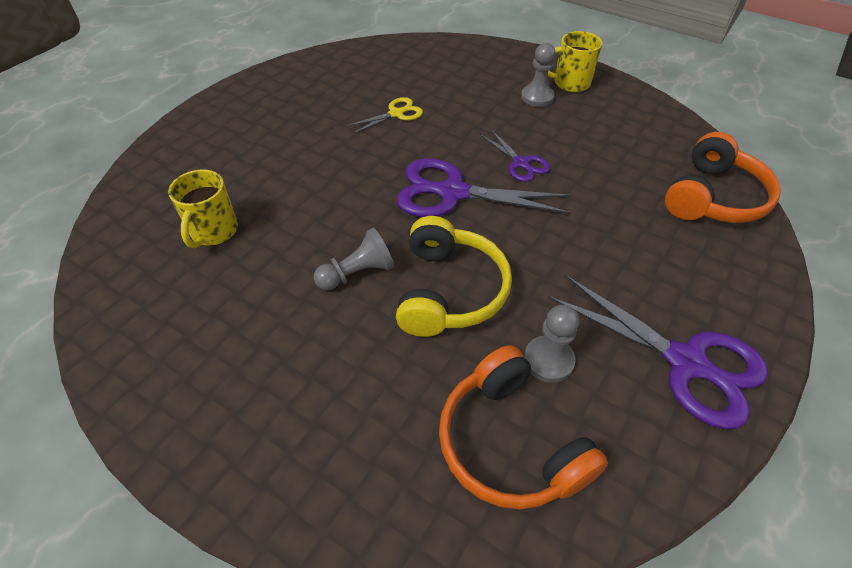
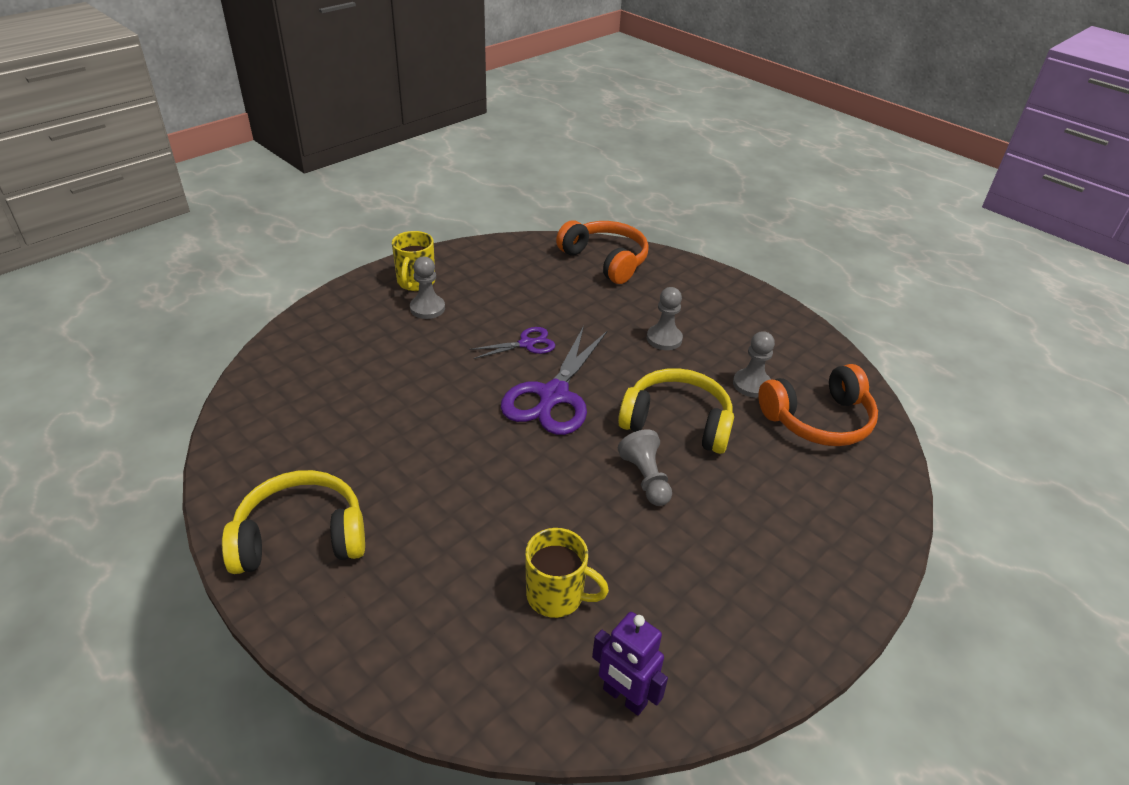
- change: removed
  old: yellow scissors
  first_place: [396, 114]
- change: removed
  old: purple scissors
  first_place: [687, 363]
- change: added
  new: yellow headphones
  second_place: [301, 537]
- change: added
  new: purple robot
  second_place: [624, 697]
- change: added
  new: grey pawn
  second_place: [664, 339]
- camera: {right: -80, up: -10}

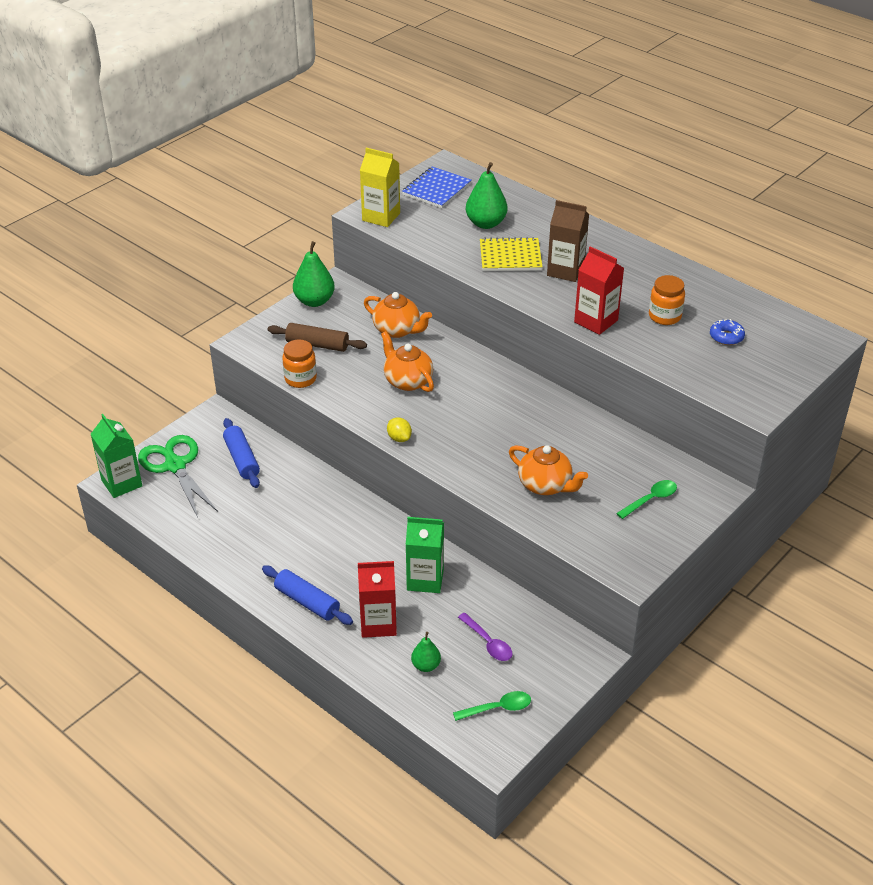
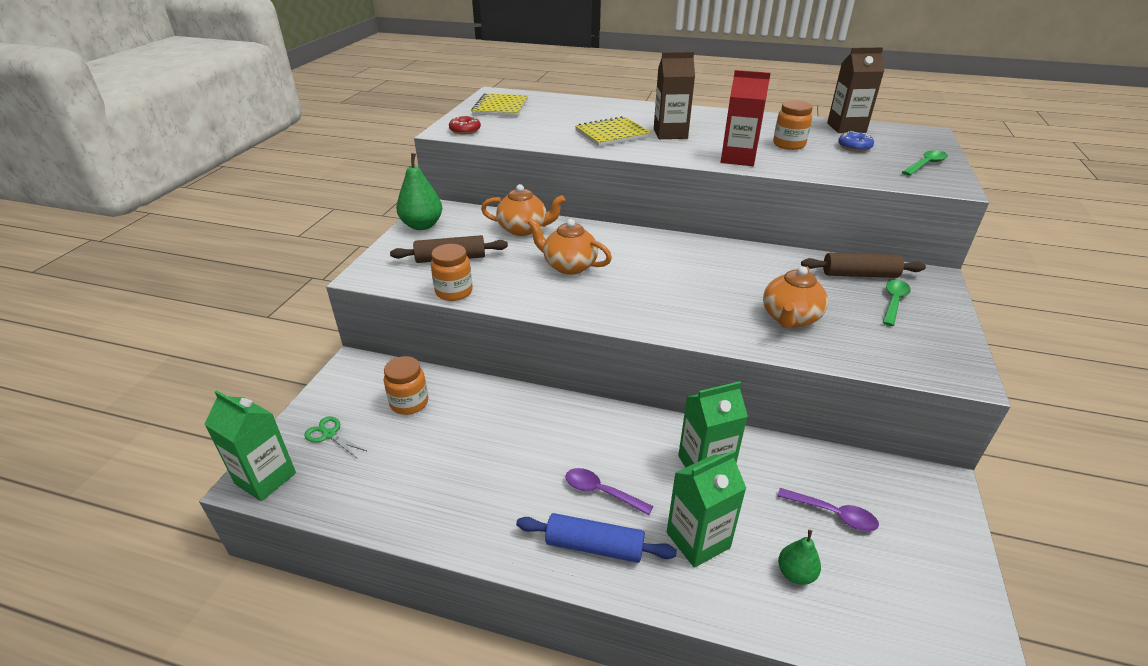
- change: removed
  old: yellow lemon
  first_place: [399, 438]
- change: removed
  old: green pear
  first_place: [486, 223]
- change: added
  new: purple spoon
  second_place: [601, 492]
- change: added
  new: brown rolling pin
  second_place: [859, 274]
- change: added
  new: brown carton
  second_place: [846, 128]
- change: moved
  old: green spoon
  first_place: [498, 708]
  second_place: [925, 164]
- change: replaced
  old: blue rolling pin
  new: orange jar
  first_place: [241, 459]
  second_place: [409, 403]
- change: replaced
  old: yellow carton
  new: red donut
  first_place: [381, 217]
  second_place: [465, 130]
- change: recoloured
  old: red carton
  new: green carton
  first_place: [378, 623]
  second_place: [698, 540]
- change: recoloured
  old: blue notebook
  new: yellow notebook
  first_place: [436, 189]
  second_place: [500, 107]
- change: turned
  old: orange teapot
  first_place: [545, 485]
  second_place: [790, 318]
  degrees: 105
- change: resized
  old: green scissors
  first_place: [175, 465]
  second_place: [329, 434]
  factor: 0.47
- camera: {right: -25, up: -5}

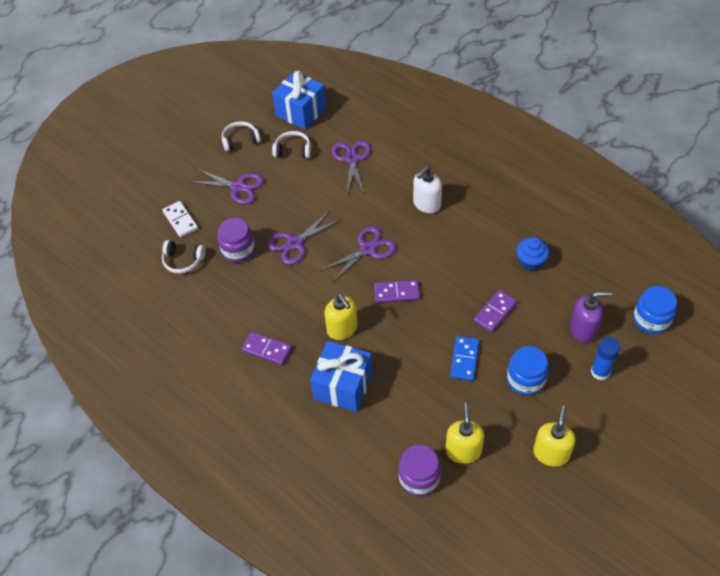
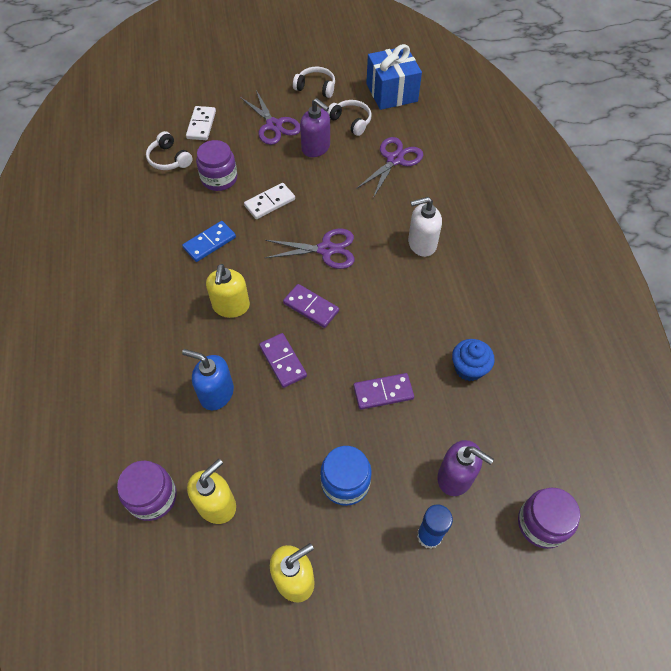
- change: removed
  old: blue gift
  first_place: [343, 386]
- change: added
  new: blue soap dispenser
  second_place: [216, 393]
- change: added
  new: purple soap dispenser
  second_place: [316, 148]
- change: moved
  old: purple domino
  first_place: [267, 349]
  second_place: [283, 361]
- change: moved
  old: blue domino
  first_place: [464, 359]
  second_place: [209, 243]
- change: replaced
  old: purple scissors
  new: white domino
  first_place: [294, 243]
  second_place: [270, 203]
- change: recoloured
  old: blue jar
  new: purple jar
  first_place: [651, 319]
  second_place: [542, 523]
- camera: {right: 35, up: 5}

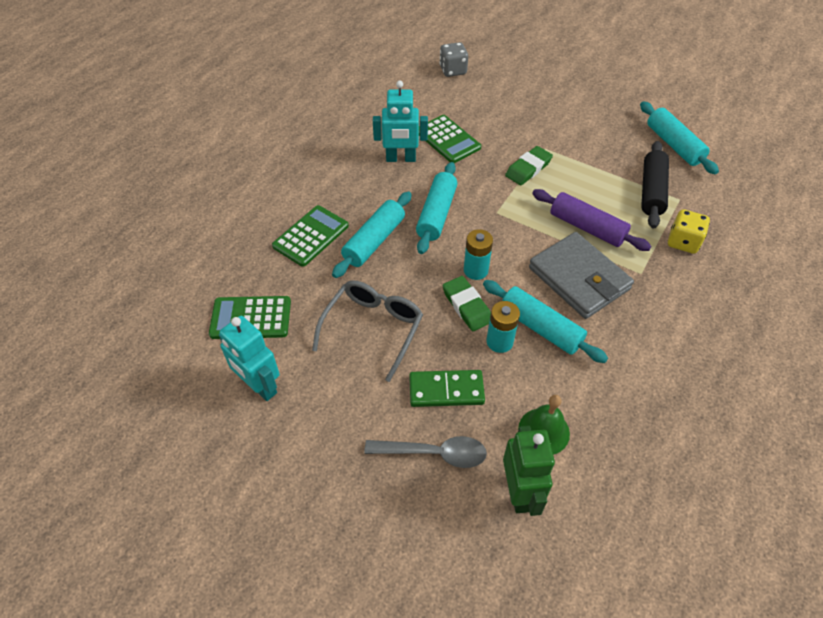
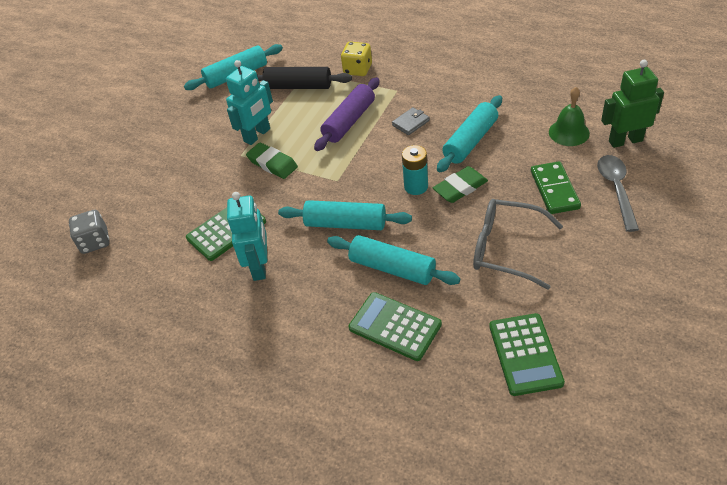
- change: removed
  old: turquoise battery
  first_place: [499, 341]
- change: moved
  old: turquoise robot
  first_place: [259, 386]
  second_place: [257, 135]
- change: resized
  old: grey wallet
  first_place: [579, 278]
  second_place: [410, 123]
  factor: 0.43
- camera: {right: -90, up: -5}

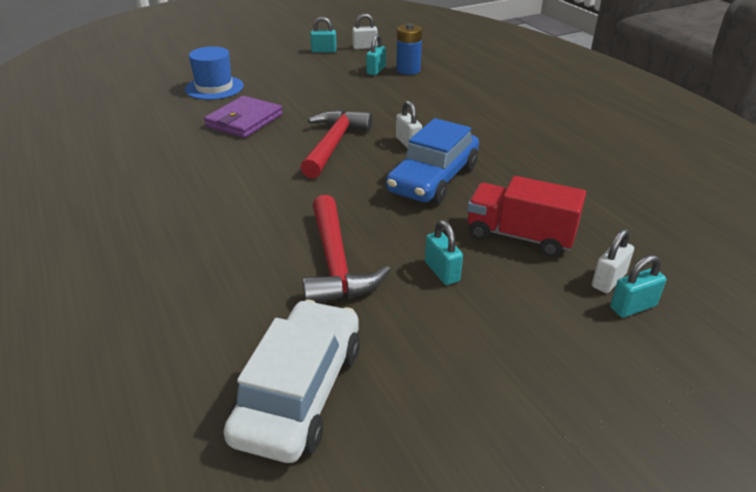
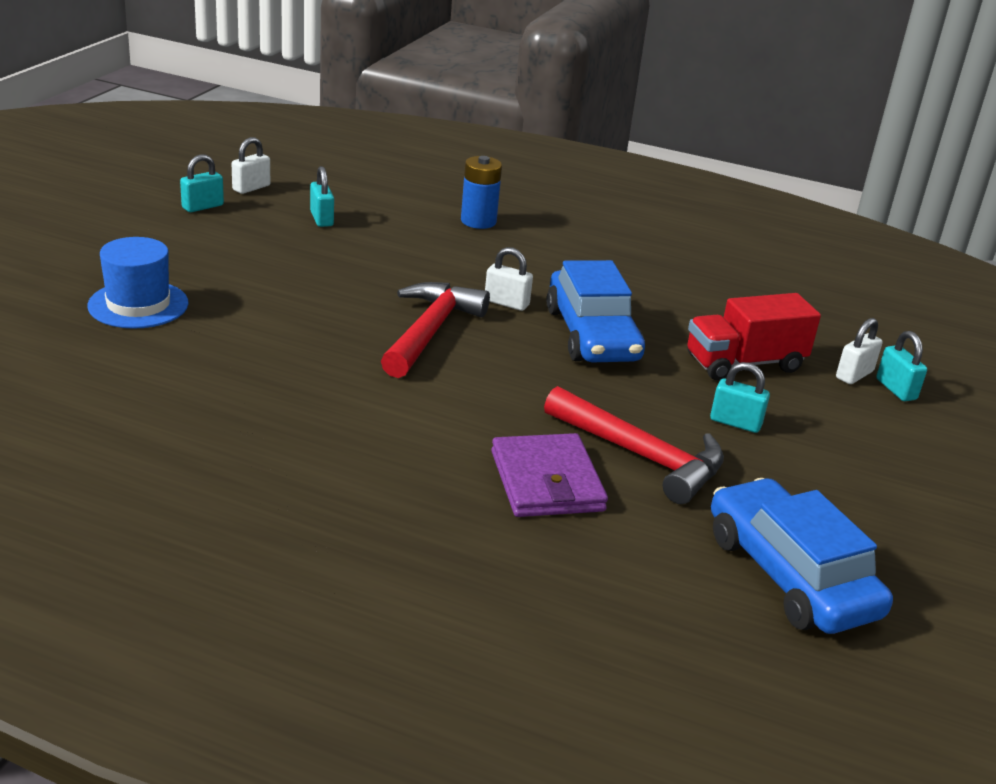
- change: moved
  old: purple wallet
  first_place: [244, 120]
  second_place: [546, 481]
- change: moved
  old: blue battery
  first_place: [408, 70]
  second_place: [478, 221]
- change: recoloured
  old: white car
  new: blue car
  first_place: [300, 392]
  second_place: [790, 575]
- change: turned
  old: red hammer
  first_place: [333, 144]
  second_place: [430, 331]
  degrees: 45
- change: turned
  old: white padlock
  first_place: [608, 280]
  second_place: [854, 375]
  degrees: 45
- change: turned
  old: turquoise padlock
  first_place: [633, 307]
  second_place: [896, 389]
  degrees: -45
- camera: {right: -45, up: -5}

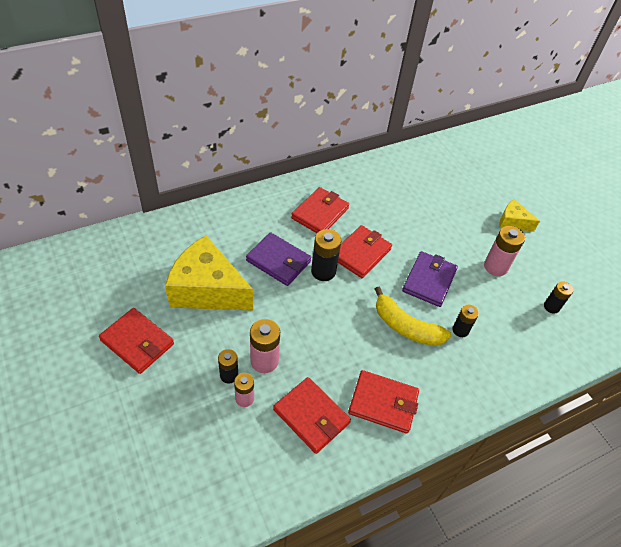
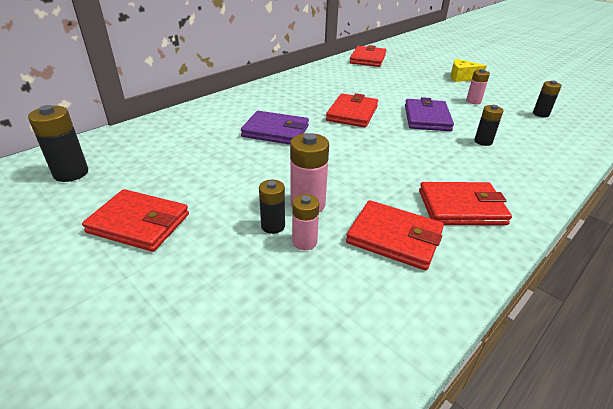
- change: removed
  old: yellow cheese
  first_place: [207, 289]
- change: removed
  old: yellow banana
  first_place: [406, 327]
- change: moved
  old: red wallet
  first_place: [320, 213]
  second_place: [367, 59]
- change: moved
  old: black battery
  first_place: [323, 271]
  second_place: [71, 173]
- change: resized
  old: pink battery
  first_place: [495, 267]
  second_place: [473, 101]
  factor: 0.64
- camera: {right: -15, up: -15}

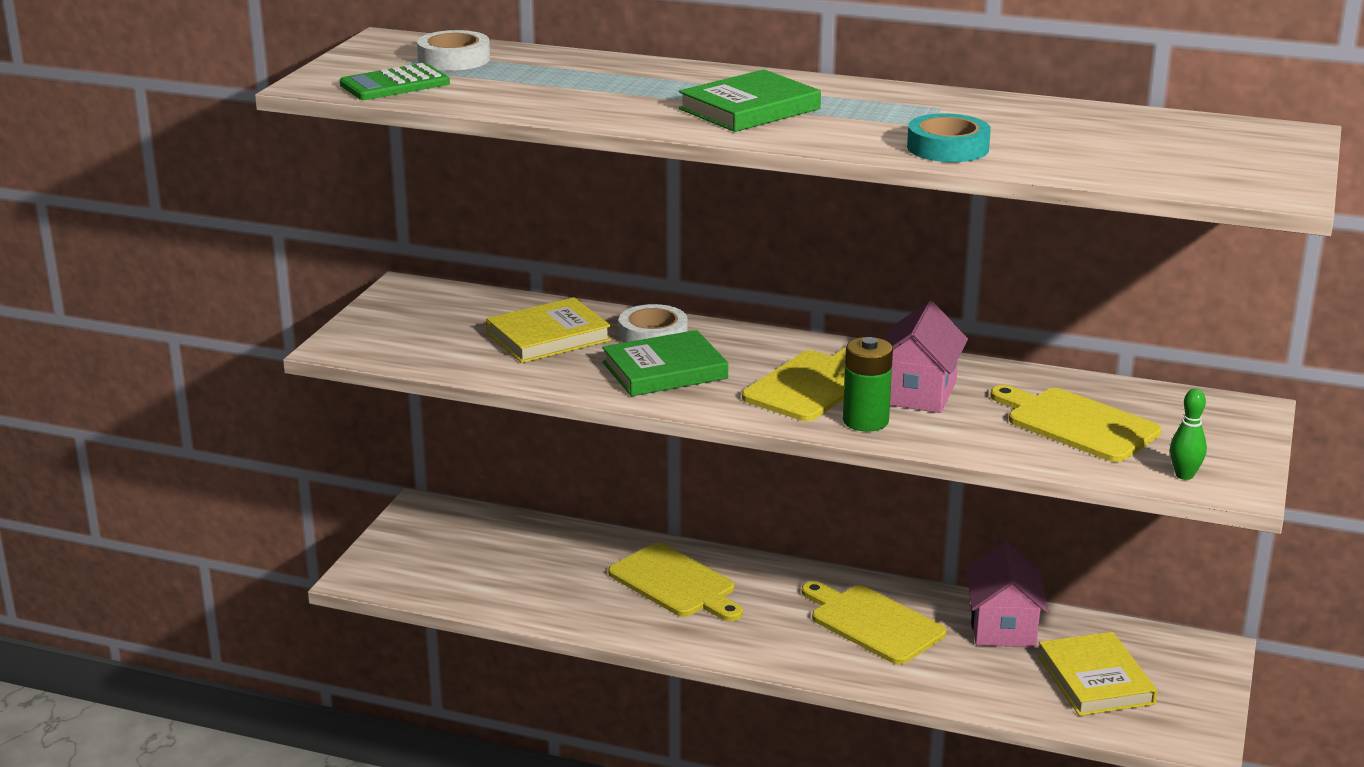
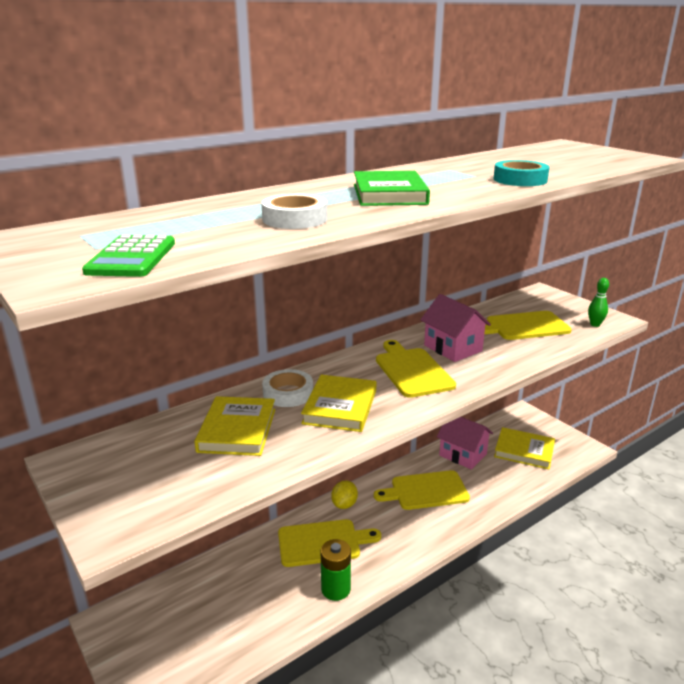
- change: added
  new: yellow lemon
  second_place: [344, 504]
- change: moved
  old: white tape
  first_place: [454, 59]
  second_place: [294, 219]
- change: moved
  old: green battery
  first_place: [865, 421]
  second_place: [336, 589]
- change: recoloured
  old: green book
  new: yellow book
  first_place: [665, 370]
  second_place: [340, 407]
- camera: {right: -55, up: 0}

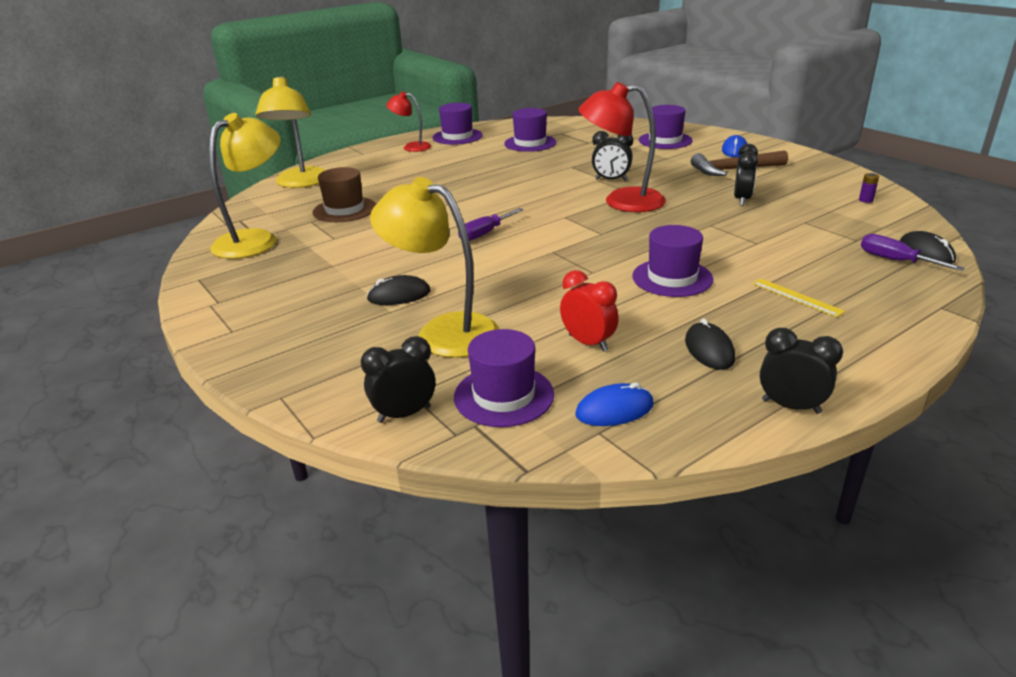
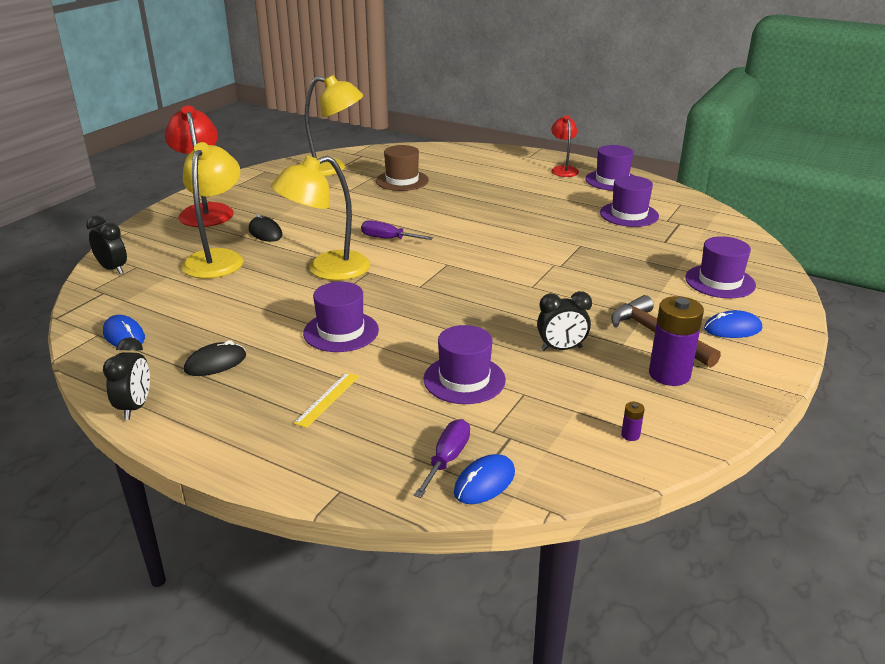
- change: removed
  old: red clock
  first_place: [588, 343]
- change: removed
  old: black clock
  first_place: [611, 180]
- change: added
  new: purple battery
  second_place: [669, 374]
- change: moved
  old: yellow lamp
  first_place: [301, 183]
  second_place: [326, 269]
- change: moved
  old: purple hat
  first_place: [503, 396]
  second_place: [464, 379]
- change: moved
  old: red lamp
  first_place: [621, 201]
  second_place: [205, 211]
- change: recoloured
  old: black mouse
  new: blue mouse
  first_place: [926, 252]
  second_place: [484, 483]
- camera: {right: 65, up: 0}

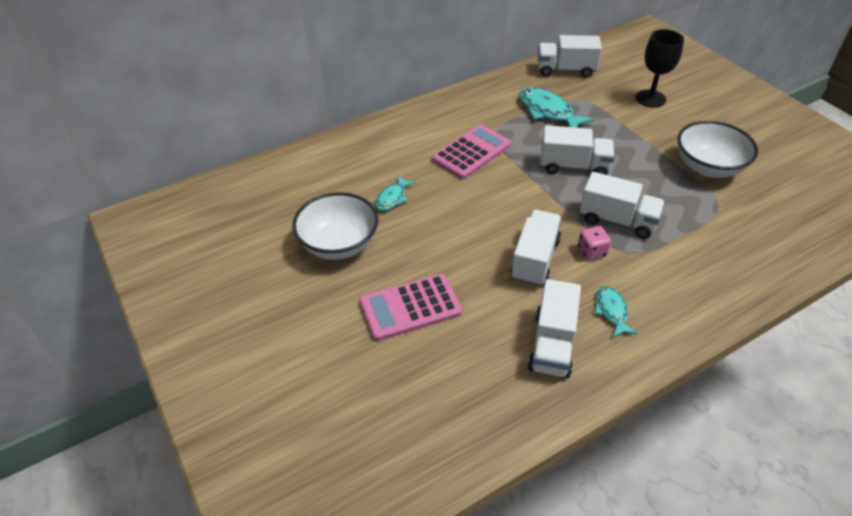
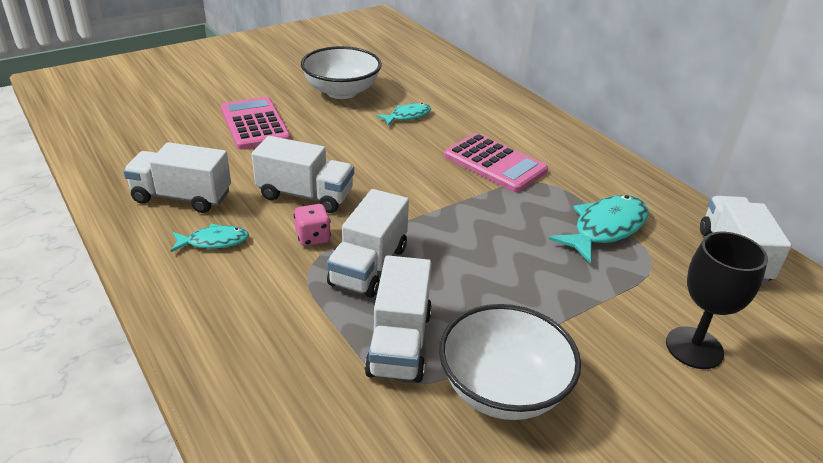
- change: moved
  old: white truck
  first_place: [574, 166]
  second_place: [399, 343]
- change: turned
  old: turquoise fish
  first_place: [392, 198]
  second_place: [407, 116]
  degrees: 120
- camera: {right: 85, up: -10}

